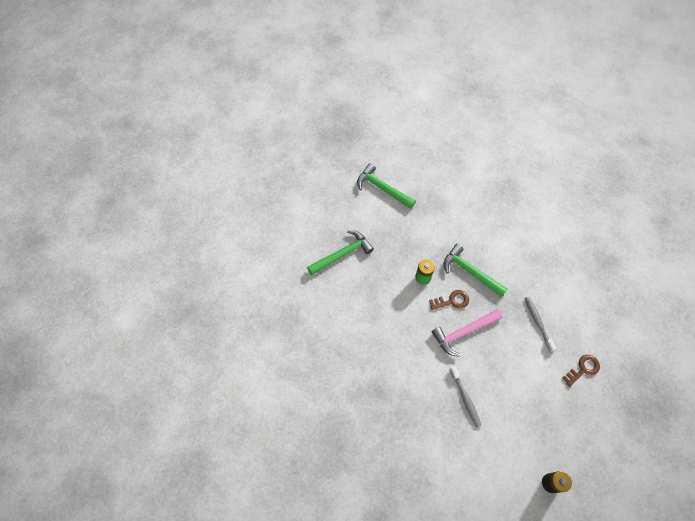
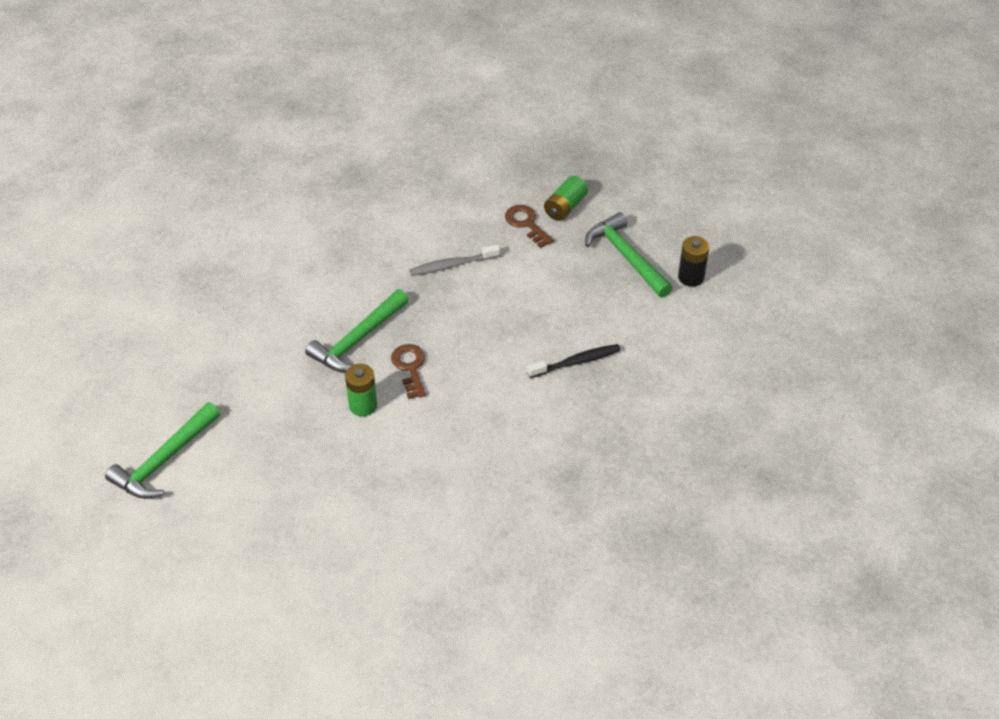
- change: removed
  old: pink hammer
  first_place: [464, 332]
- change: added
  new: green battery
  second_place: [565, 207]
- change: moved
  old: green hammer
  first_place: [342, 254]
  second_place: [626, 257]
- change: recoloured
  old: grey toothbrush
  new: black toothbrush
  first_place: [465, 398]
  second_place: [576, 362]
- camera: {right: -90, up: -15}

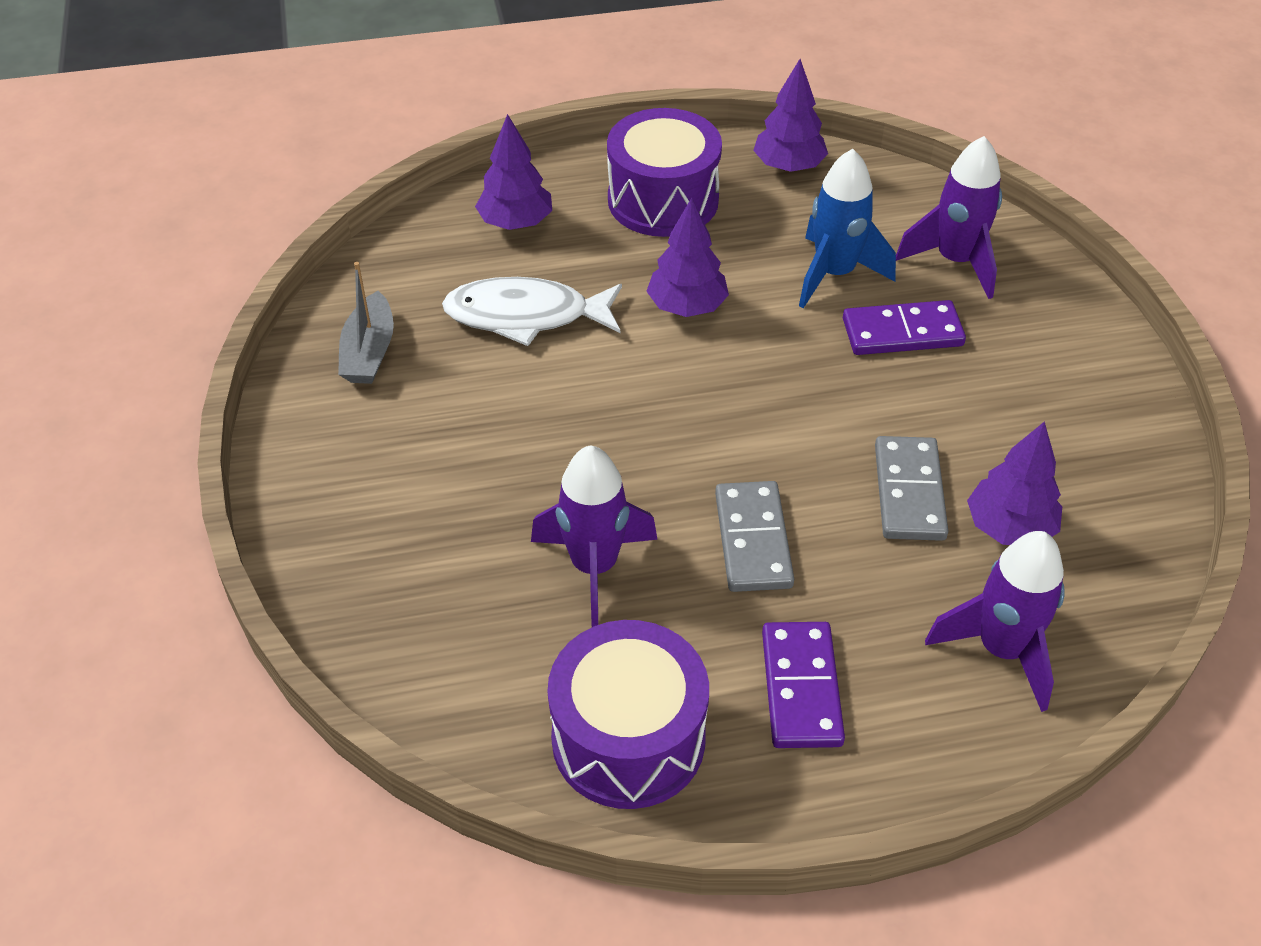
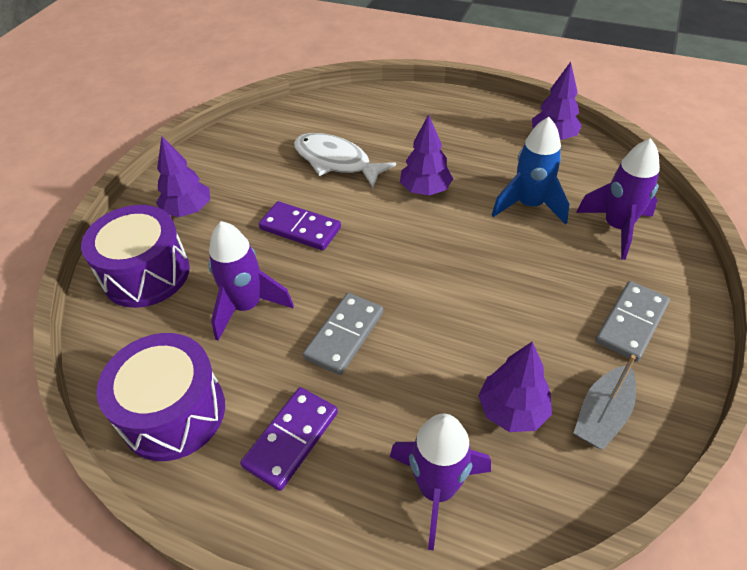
- change: moved
  old: grey boat
  first_place: [369, 352]
  second_place: [602, 414]
- change: moved
  old: purple tree
  first_place: [516, 223]
  second_place: [188, 210]
- change: moved
  old: purple drum
  first_place: [663, 200]
  second_place: [146, 274]
- change: moved
  old: purple domino
  first_place: [902, 332]
  second_place: [300, 228]
- change: moved
  old: grey domino
  first_place: [909, 492]
  second_place: [631, 323]
- camera: {right: 35, up: 0}

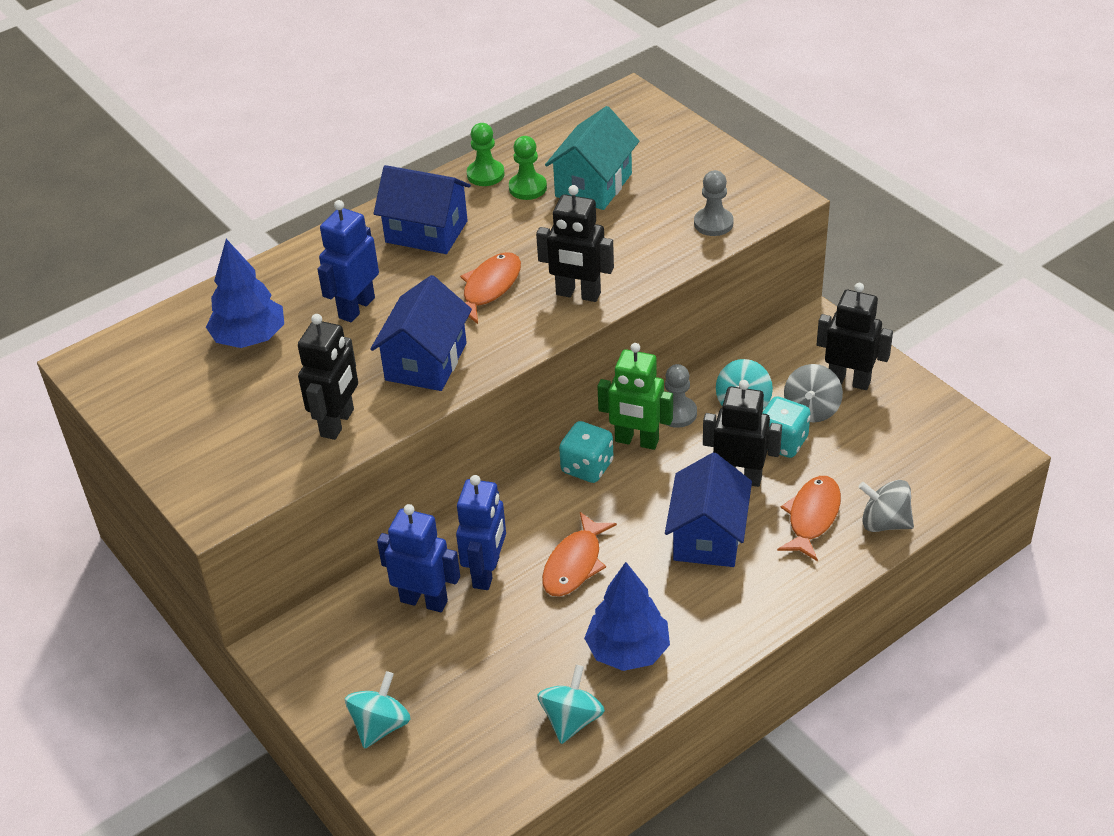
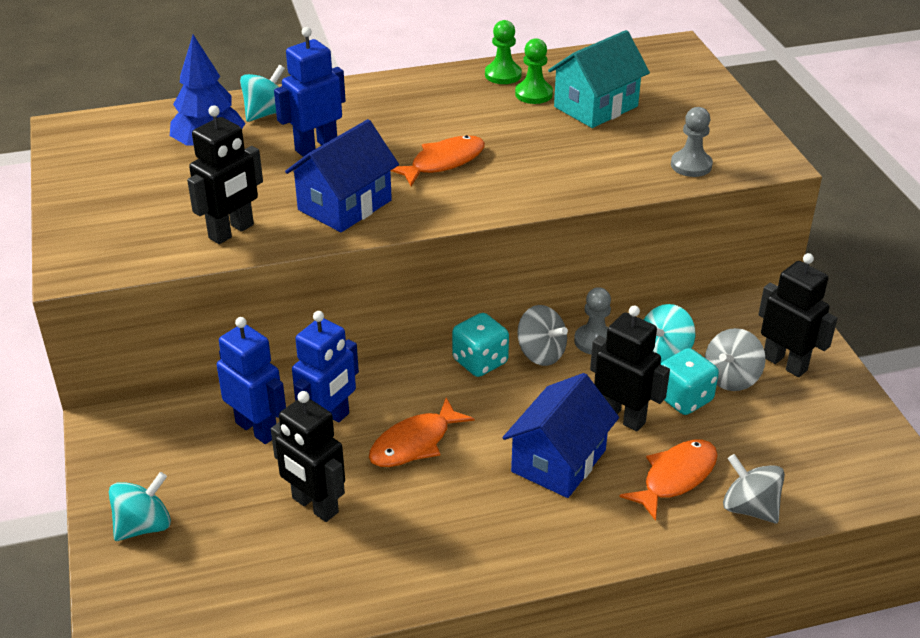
- change: removed
  old: blue house
  first_place: [426, 231]
- change: removed
  old: blue tree
  first_place: [628, 651]
- change: moved
  old: black robot
  first_place: [578, 294]
  second_place: [314, 506]
- change: moved
  old: turquoise spinning top
  first_place: [571, 720]
  second_place: [267, 113]
- change: replaced
  old: green robot
  new: grey spinning top
  first_place: [636, 441]
  second_place: [541, 353]
- camera: {right: 20, up: -5}

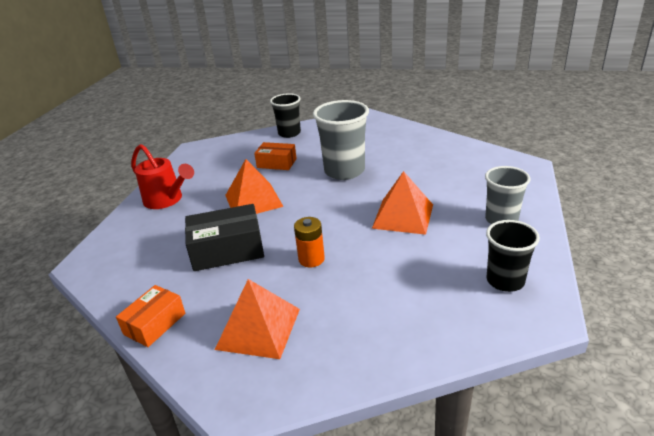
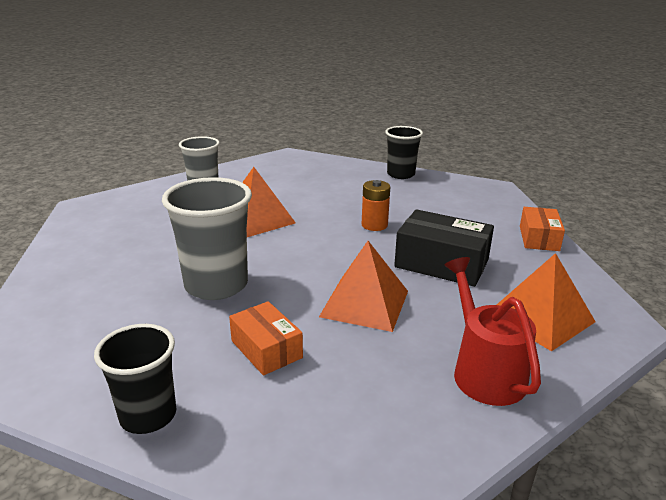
- change: moved
  old: orange pyramid
  first_place: [258, 328]
  second_place: [540, 317]
- change: moved
  old: black cup
  first_place: [505, 281]
  second_place: [401, 174]
- change: turned
  old: orange box
  first_place: [155, 324]
  second_place: [539, 238]
  degrees: -60
- camera: {right: -145, up: -5}

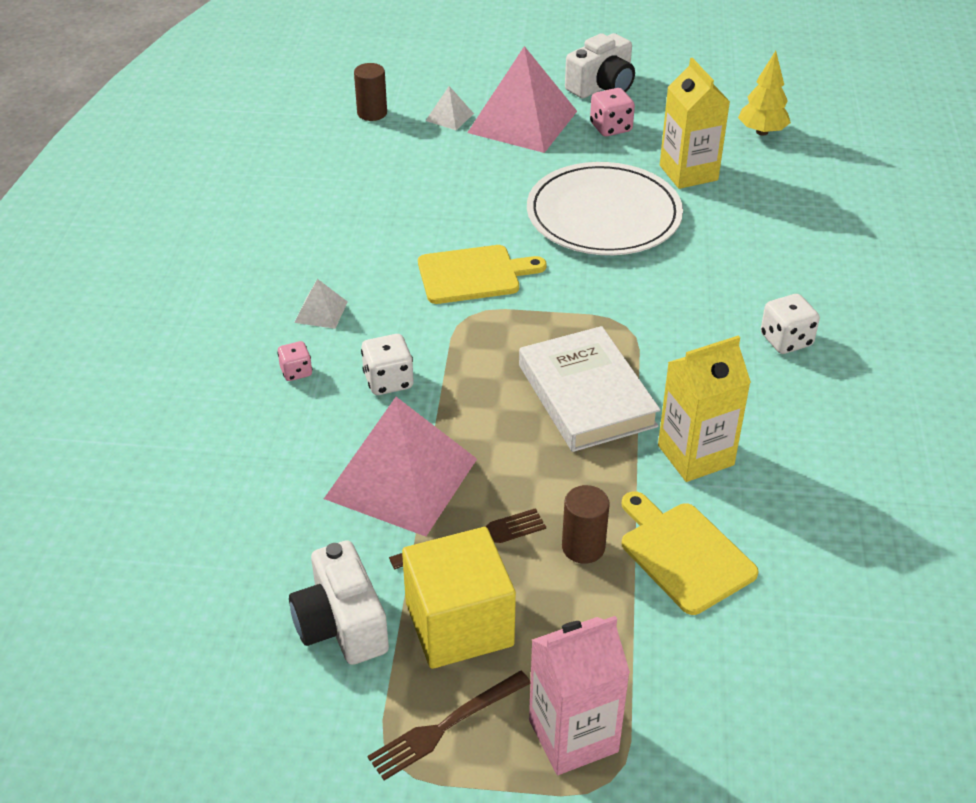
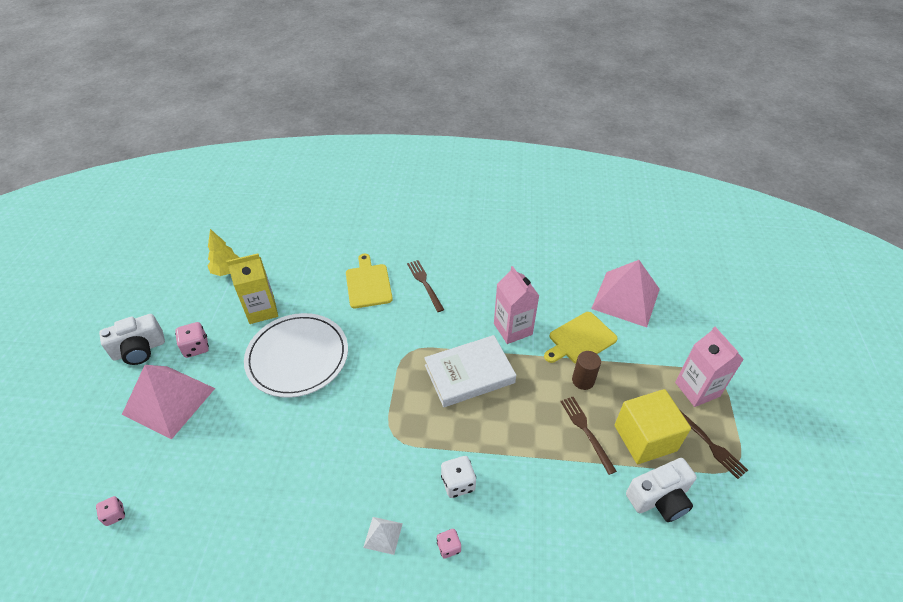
- change: removed
  old: white pyramid
  first_place: [449, 117]
- change: moved
  old: pink pyramid
  first_place: [401, 478]
  second_place: [625, 298]
- change: moved
  old: yellow cutting board
  first_place: [473, 274]
  second_place: [368, 284]
- change: replaced
  old: brown cylinder
  new: pink dice
  first_place: [372, 113]
  second_place: [115, 515]
- change: replaced
  old: white dice
  new: brown fork
  first_place: [786, 340]
  second_place: [425, 284]
- change: recoloured
  old: yellow carton
  new: pink carton
  first_place: [695, 455]
  second_place: [513, 329]
- change: turned
  old: white camera
  first_place: [602, 86]
  second_place: [139, 349]
  degrees: 105
- camera: {right: -90, up: 5}

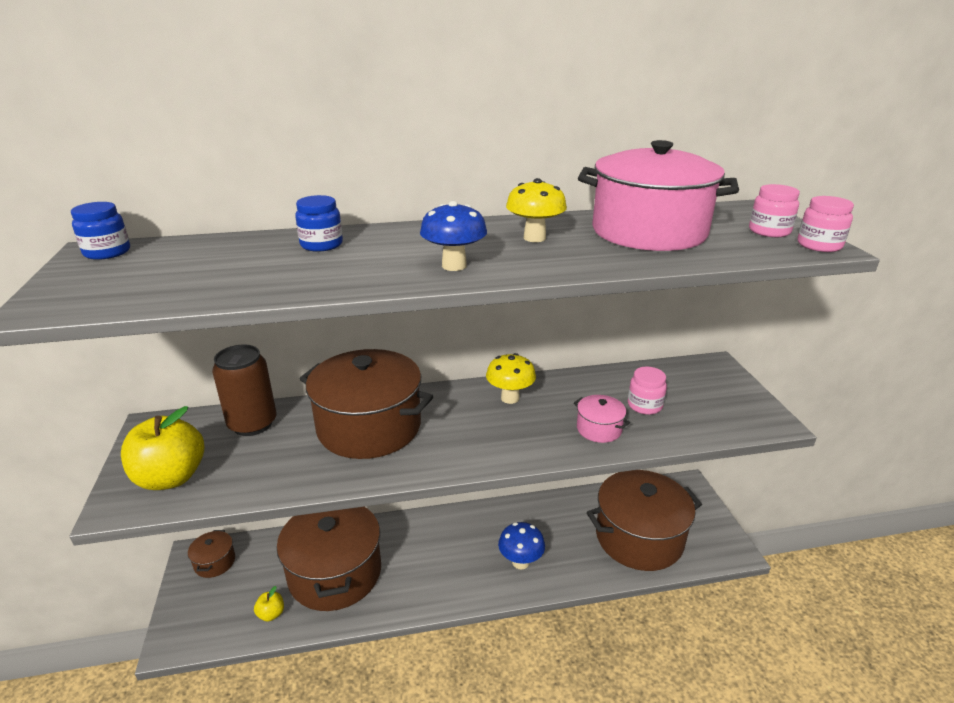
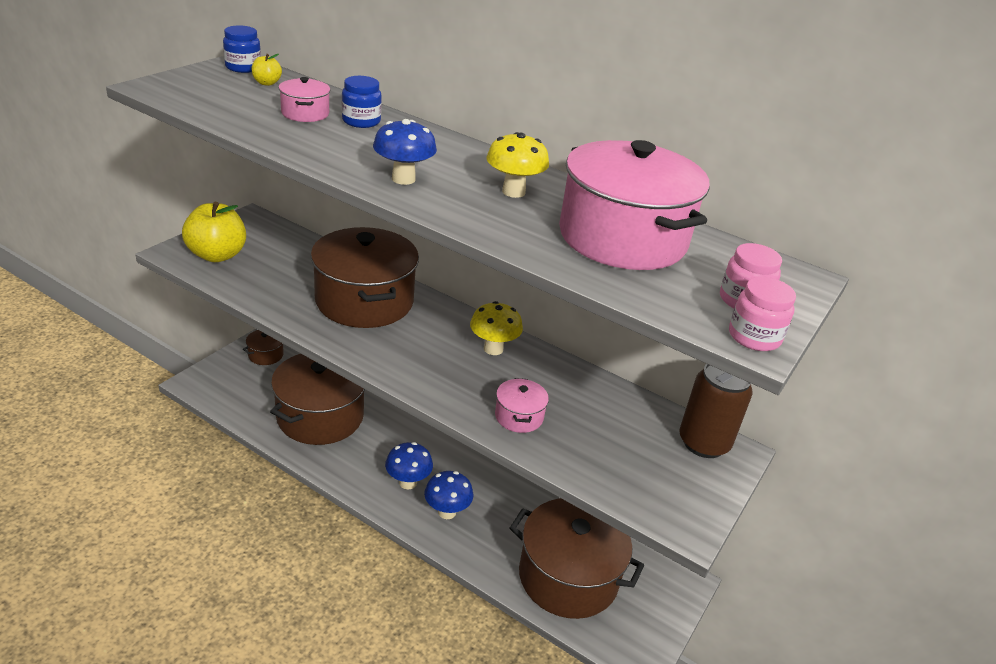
- change: removed
  old: pink jar
  first_place: [644, 405]
- change: added
  new: pink pot
  second_place: [305, 113]
- change: added
  new: blue mushroom
  second_place: [408, 482]
- change: moved
  old: brown can
  first_place: [252, 424]
  second_place: [703, 443]
- change: moved
  old: yellow apple
  first_place: [271, 614]
  second_place: [267, 83]
- camera: {right: 40, up: 5}

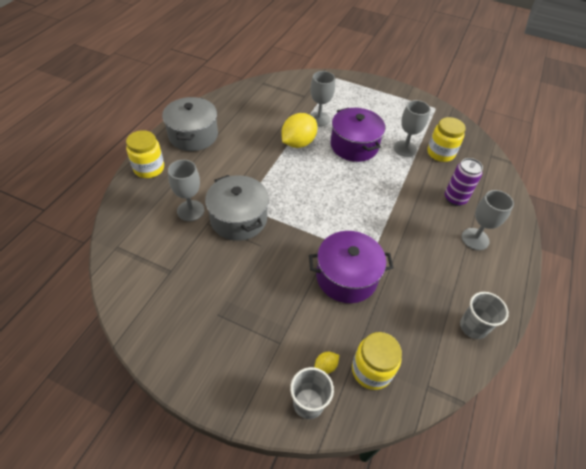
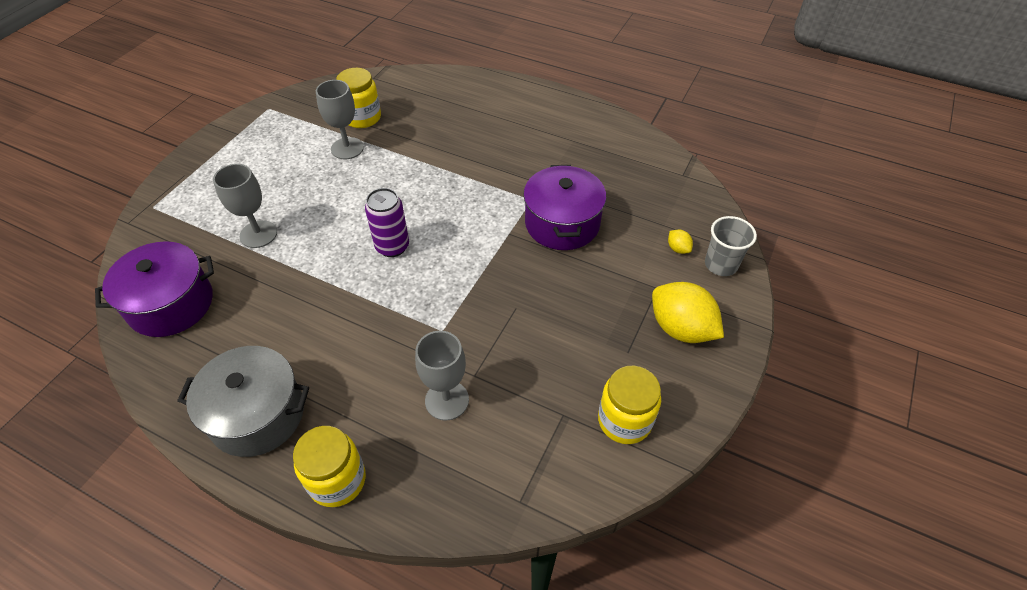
- change: removed
  old: grey pot
  first_place: [238, 219]
- change: removed
  old: grey cup
  first_place: [473, 327]
- change: removed
  old: grey goblet
  first_place: [475, 239]
- change: moved
  old: yellow lemon
  first_place: [298, 143]
  second_place: [681, 329]
- change: moved
  old: purple pot
  first_place: [354, 145]
  second_place: [171, 304]
- change: moved
  old: yellow jar
  first_place: [371, 370]
  second_place: [624, 420]
- change: moved
  old: purple can
  first_place: [455, 199]
  second_place: [392, 247]
- camera: {right: -85, up: 0}

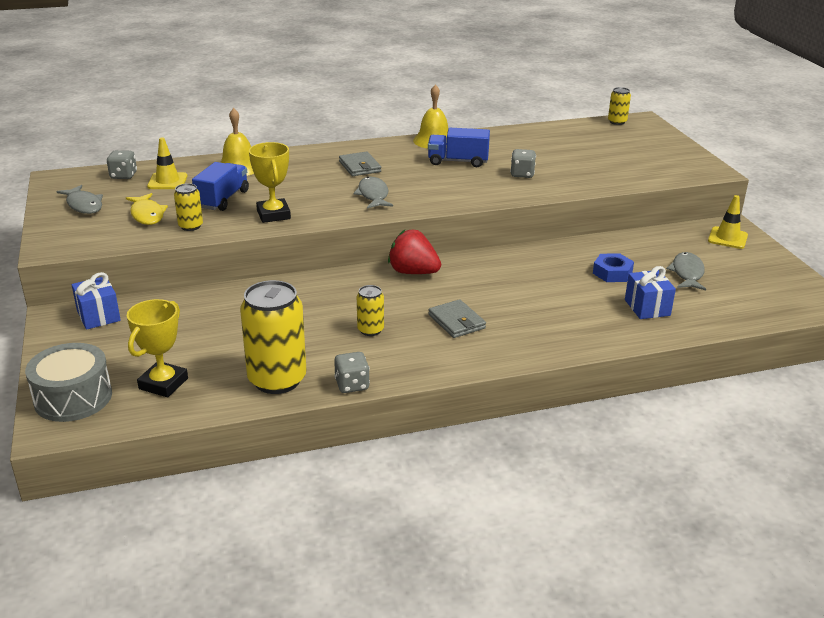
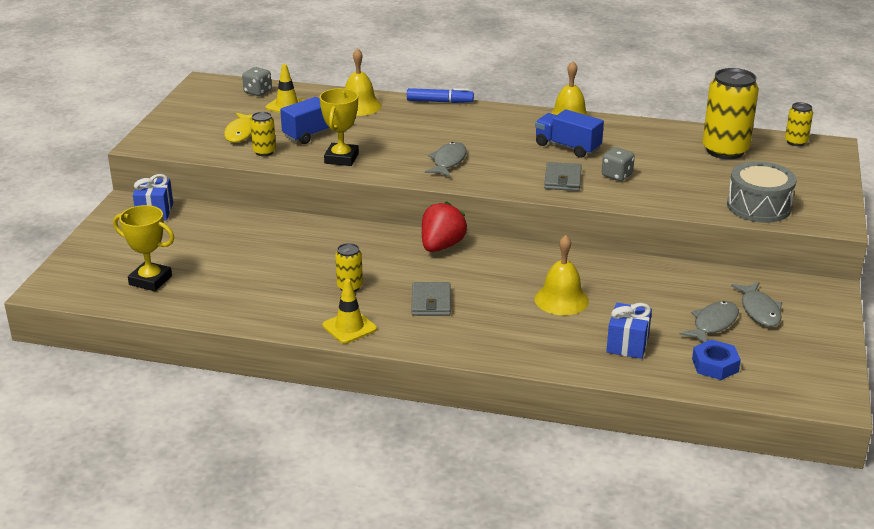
- change: removed
  old: grey dice
  first_place: [352, 385]
- change: added
  new: blue marker
  second_place: [439, 101]
- change: added
  new: yellow bell
  second_place: [561, 299]
- change: moved
  old: grey drum
  first_place: [73, 398]
  second_place: [758, 206]
- change: moved
  old: grey fish
  first_place: [84, 205]
  second_place: [759, 310]
- change: moved
  old: yellow can
  first_place: [277, 380]
  second_place: [725, 150]
- change: moved
  old: grey wallet
  first_place: [360, 166]
  second_place: [563, 179]
- change: moved
  old: blue nut
  first_place: [612, 273]
  second_place: [715, 365]
- change: moved
  old: yellow traffic cone
  first_place: [727, 238]
  second_place: [349, 327]
- change: turned
  old: yellow trophy
  first_place: [163, 383]
  second_place: [150, 280]
  degrees: 60
- change: turned
  old: red strawberry
  first_place: [413, 272]
  second_place: [441, 246]
  degrees: 60
- camera: {right: 30, up: 0}

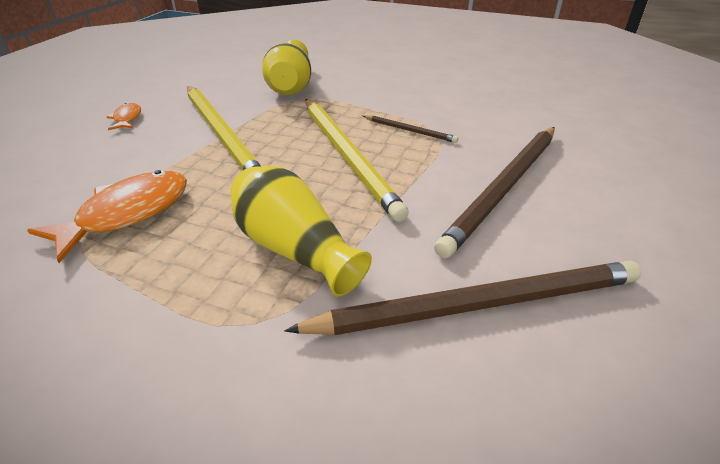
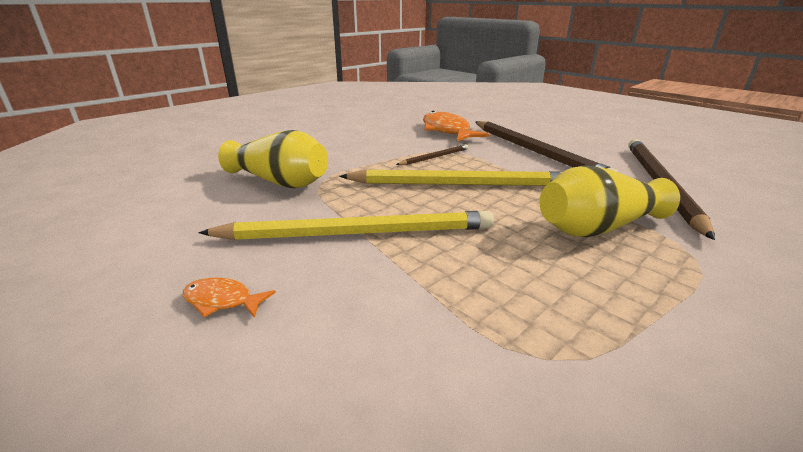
- change: moved
  old: orange fish
  first_place: [127, 214]
  second_place: [447, 131]
- camera: {right: -65, up: -10}

